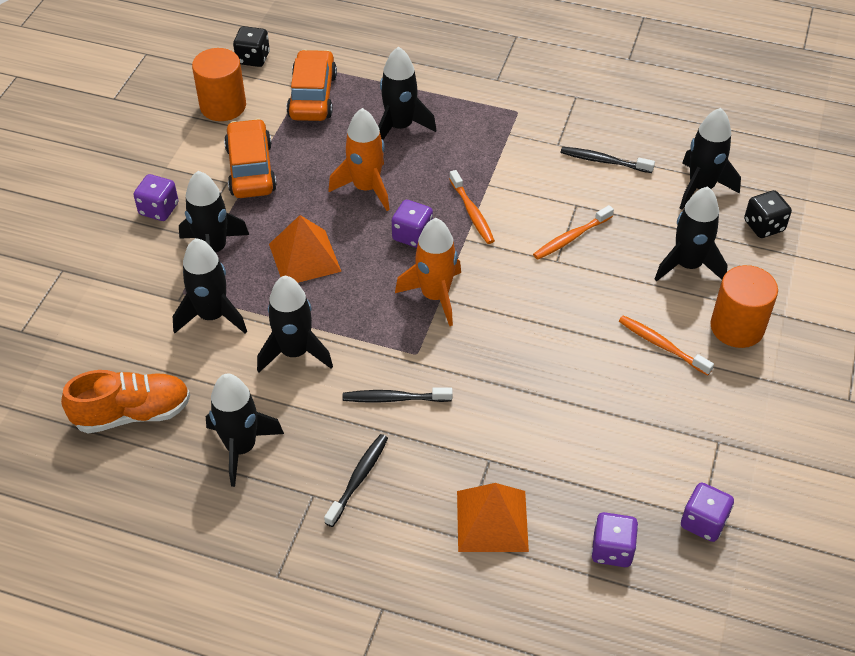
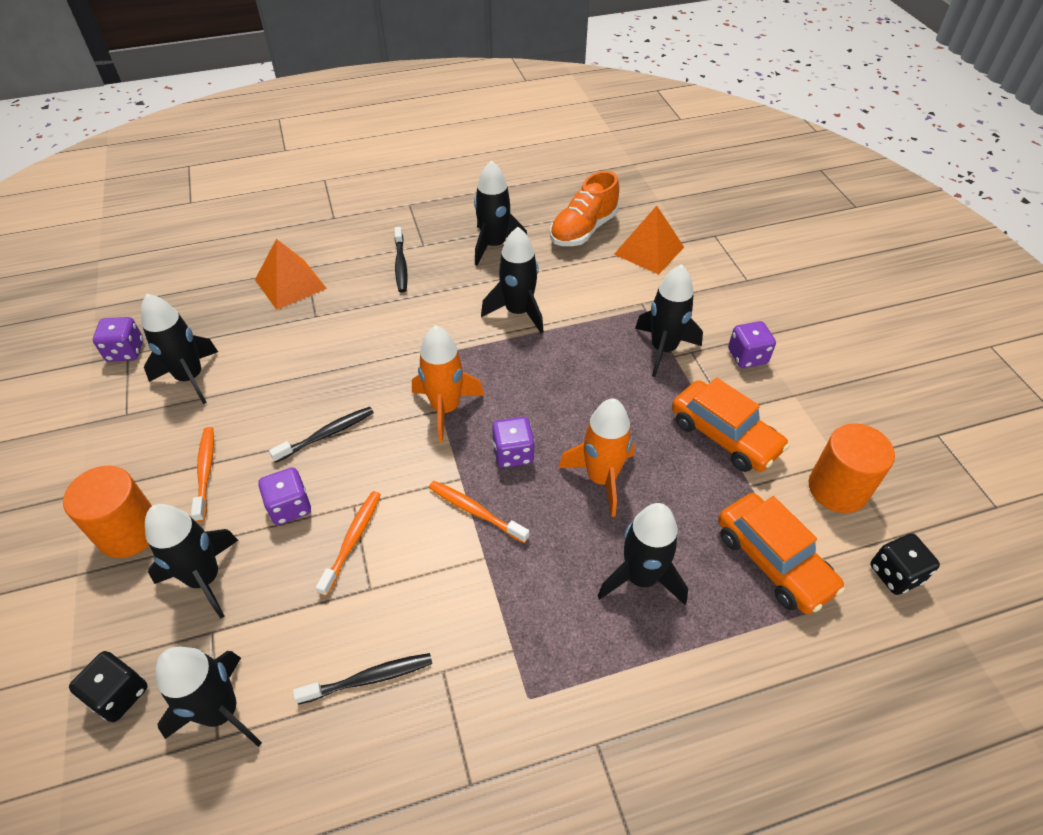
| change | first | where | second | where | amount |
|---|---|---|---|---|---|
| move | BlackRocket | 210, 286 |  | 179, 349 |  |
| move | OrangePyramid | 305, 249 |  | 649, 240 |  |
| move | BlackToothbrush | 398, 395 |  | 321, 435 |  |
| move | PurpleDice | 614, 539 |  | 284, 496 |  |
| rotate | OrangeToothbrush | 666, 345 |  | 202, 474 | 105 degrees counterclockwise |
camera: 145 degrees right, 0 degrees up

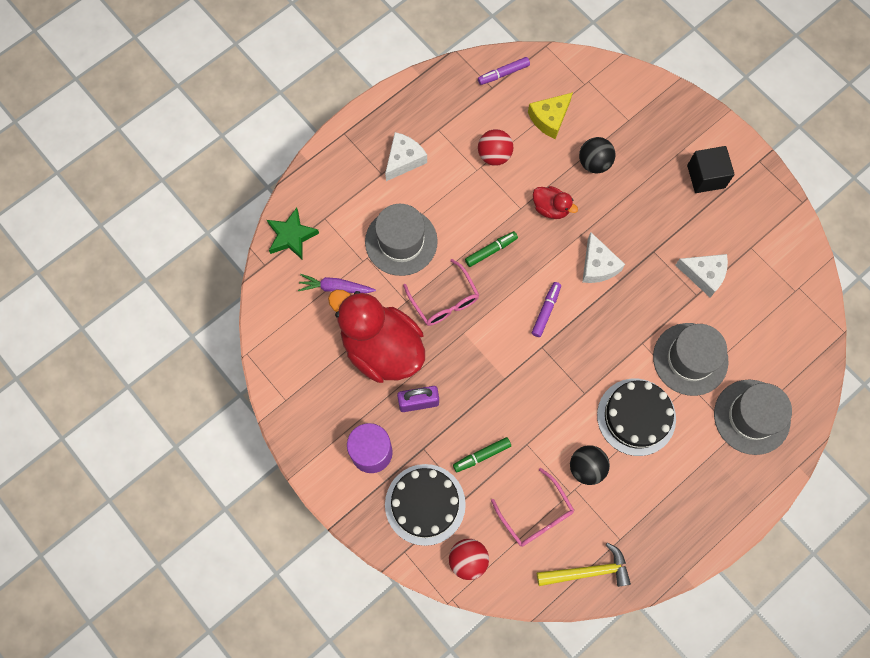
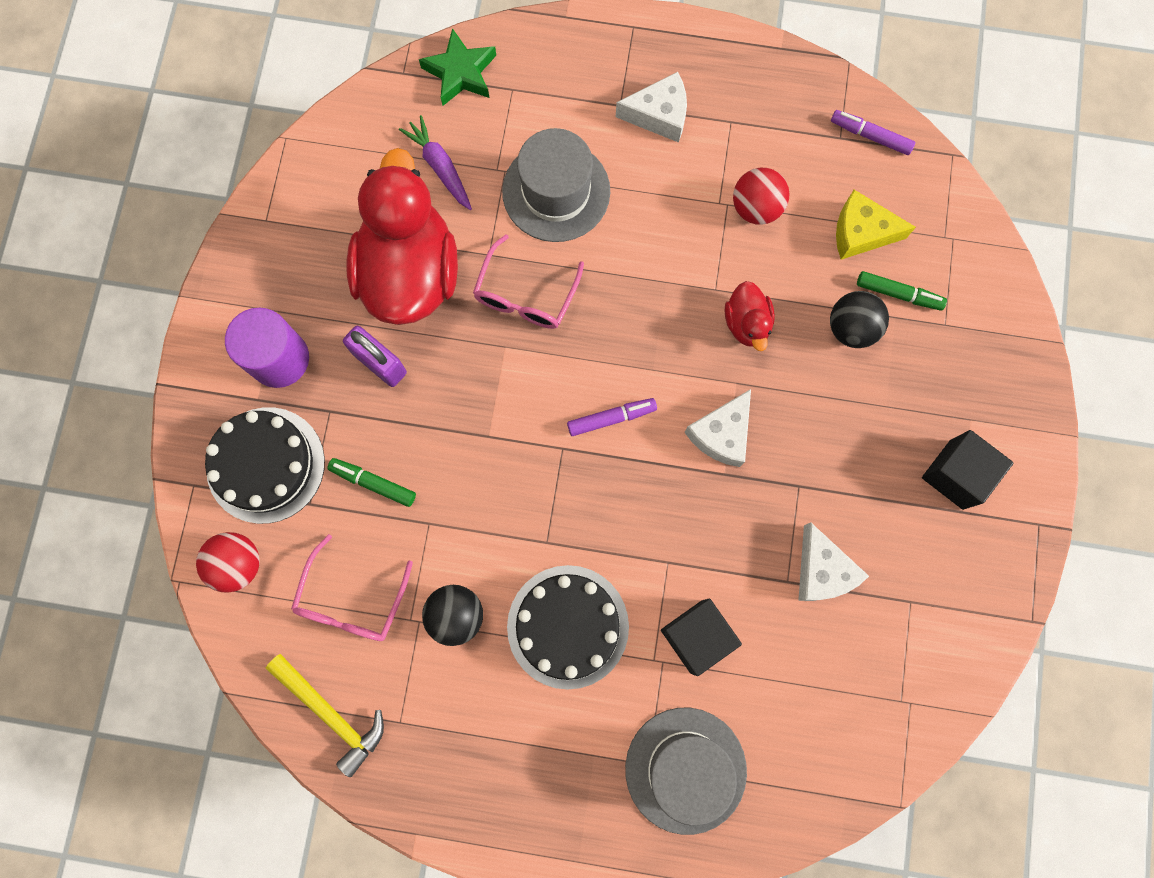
| change | first | where | second | where | amount |
|---|---|---|---|---|---|
| move | GreenMarker | 491, 249 |  | 902, 291 |  |
| replace | GreyHat | 691, 359 | BlackCube | 701, 637 |  |
camera: 50 degrees right, 5 degrees up

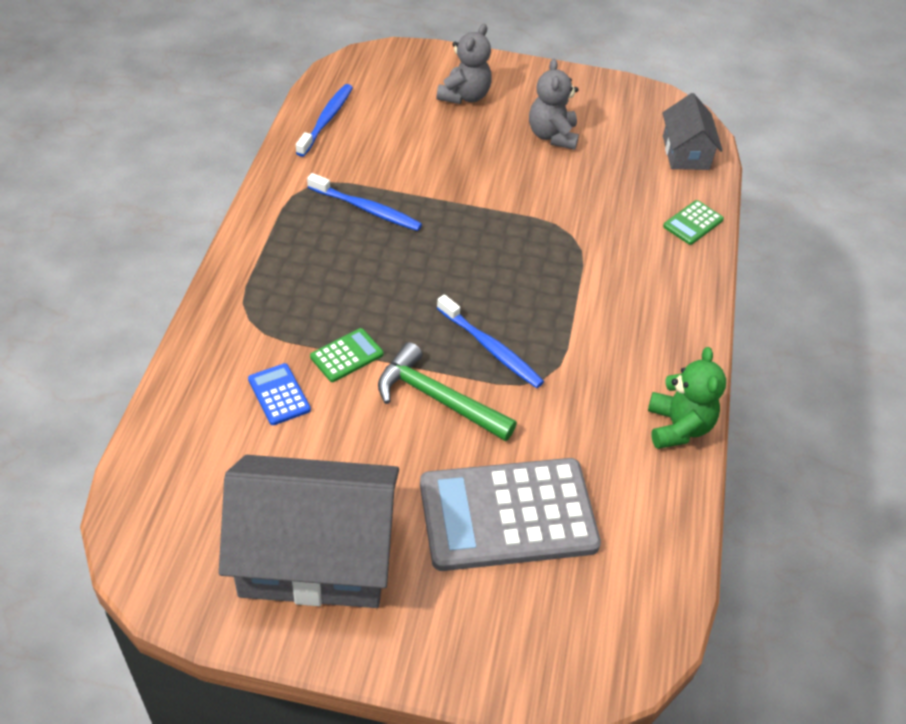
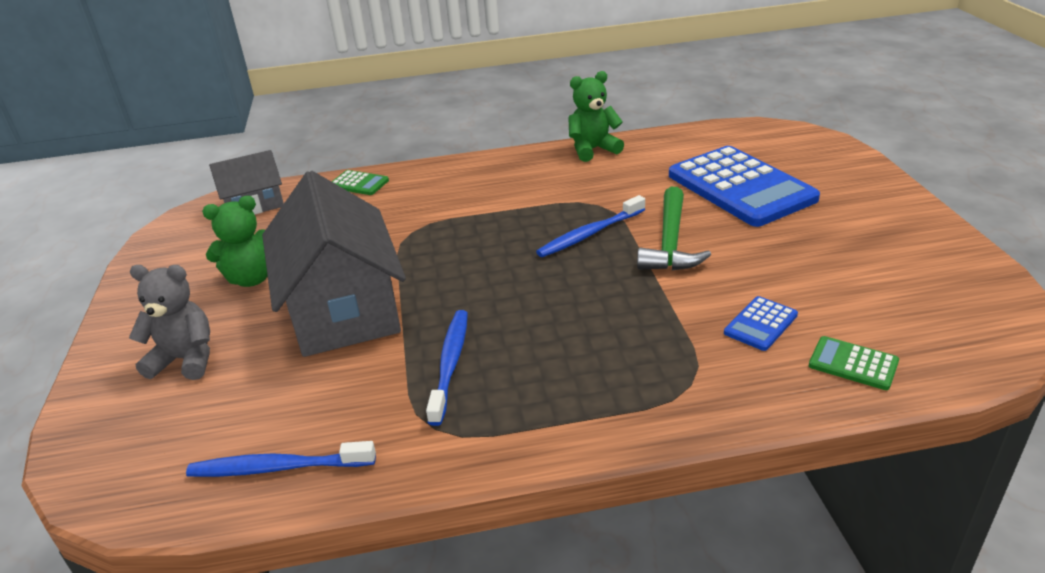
| change | first | where | second | where | amount |
|---|---|---|---|---|---|
| move | GreyHouse | 309, 531 |  | 334, 264 |  |
| move | GreenCalculator | 346, 355 |  | 854, 363 |  |
| recolor | GreyCalculator | 510, 514 | BlueCalculator | 744, 186 |  |
| recolor | GreyTeddyBear | 554, 104 | GreenTeddyBear | 235, 241 |  |
| rotate | BlueToothbrush | 490, 341 |  | 590, 226 | 150 degrees counterclockwise |
camera: 105 degrees left, 15 degrees down

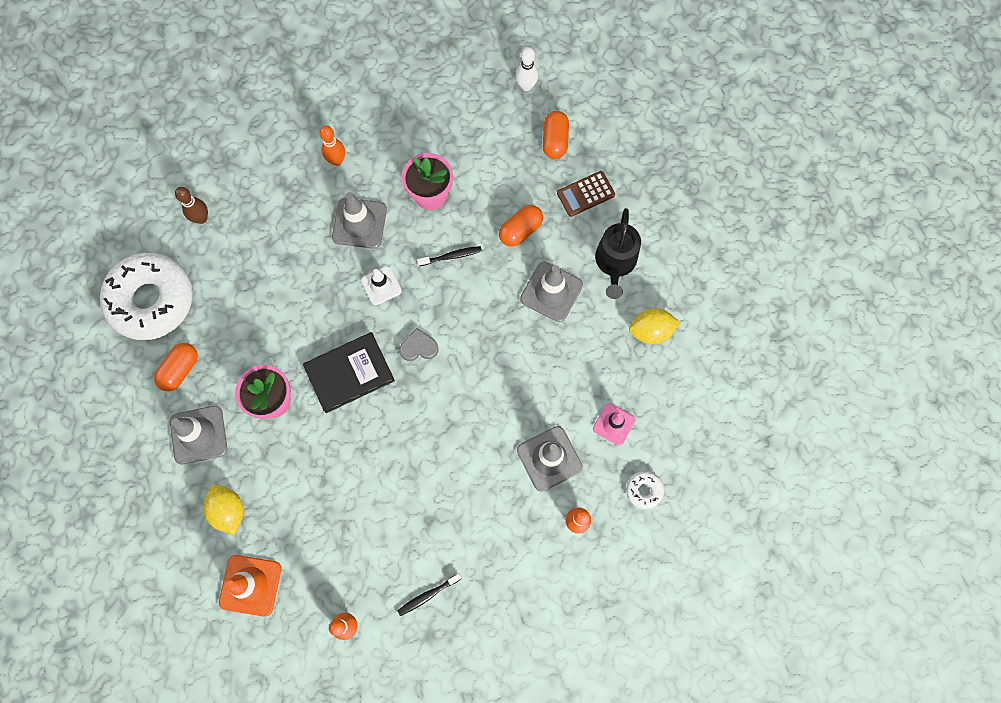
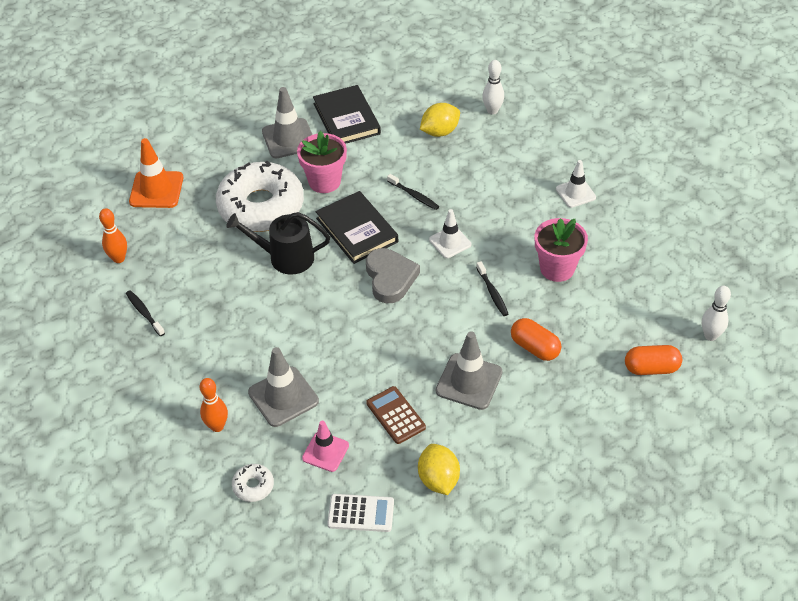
| change | first | where | second | where | amount |
|---|---|---|---|---|---|
| delete | GreyTrafficCone | 359, 220 |  |  |  |
| insert |  |  | WhiteCalculator | 360, 513 |  |
| insert |  |  | BlackToothbrush | 413, 192 |  |
| move | WhiteDonut | 146, 296 |  | 260, 196 |  |
| move | YellowLemon | 223, 510 |  | 440, 120 |  |
| move | BrownCalculator | 586, 194 |  | 396, 415 |  |
| move | BlackWateringCan | 618, 253 |  | 278, 243 |  |
| replace | OrangeCapsule | 176, 367 | BlackBook | 347, 114 |  |
| replace | OrangeBowlingPin | 332, 146 | WhiteTrafficCone | 576, 184 |  |
| recolor | BrownBowlingPin | 191, 205 | WhiteBowlingPin | 493, 87 |  |
| resize | GreyHeart | 419, 344 |  | 393, 275 | x1.61 |
camera: 85 degrees right, 25 degrees down

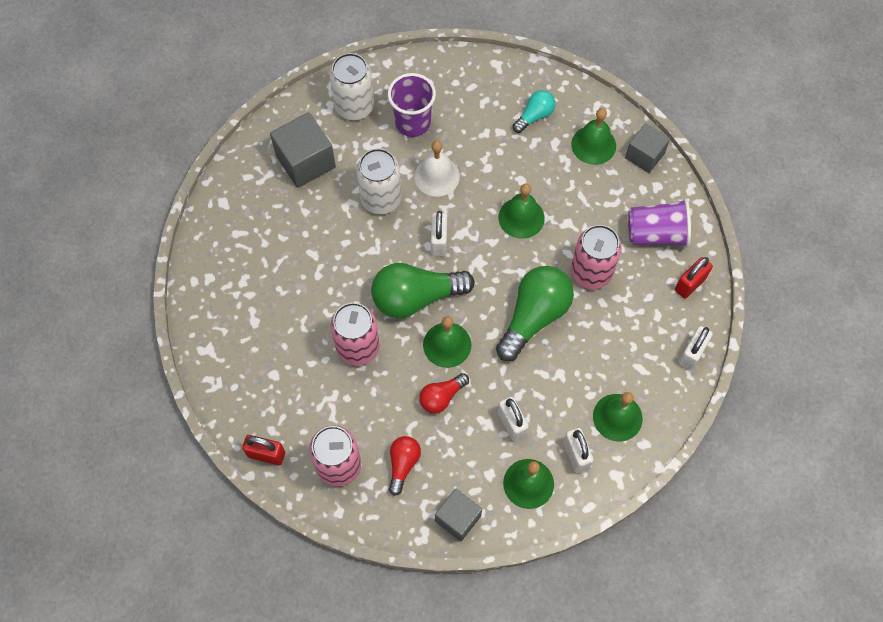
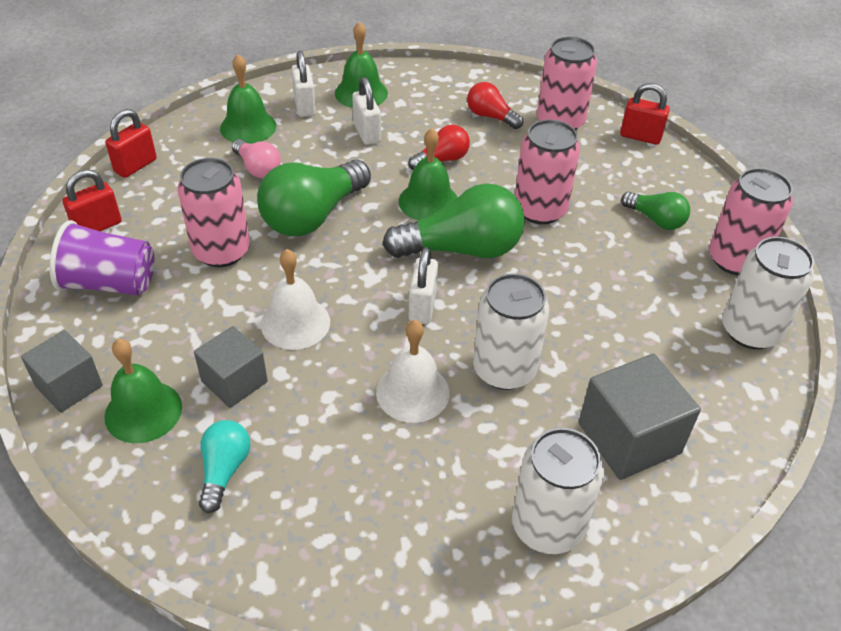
| change | first | where | second | where | amount |
|---|---|---|---|---|---|
| delete | PurpleCup | 412, 105 |  |  |  |
| insert |  |  | PinkLightBulb | 256, 158 |  |
| insert |  |  | GreenLightBulb | 655, 211 |  |
| insert |  |  | PinkCan | 751, 222 |  |
| insert |  |  | WhiteCan | 768, 293 |  |
| move | GreyCube | 458, 515 |  | 231, 367 |  |
| recolor | GreenBell | 522, 211 | WhiteBell | 295, 299 |  |
| recolor | WhitePadlock | 696, 348 | RedPadlock | 131, 143 |  |
| rotate | RedLightBulb | 405, 466 |  | 495, 105 | 105 degrees clockwise |
| rotate | TurquoiseLightBulb | 534, 111 |  | 224, 466 | 135 degrees clockwise |
camera: 175 degrees left, 20 degrees down

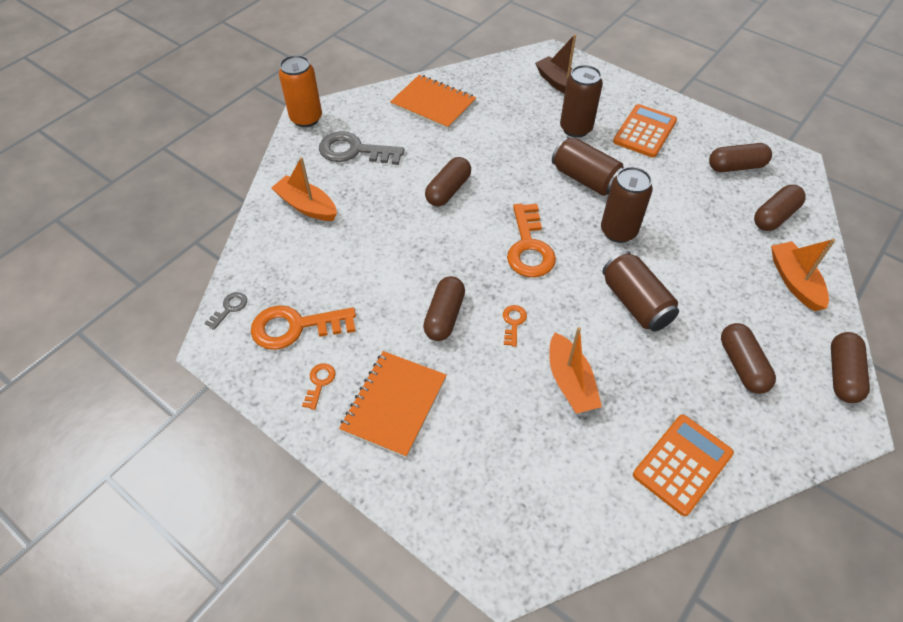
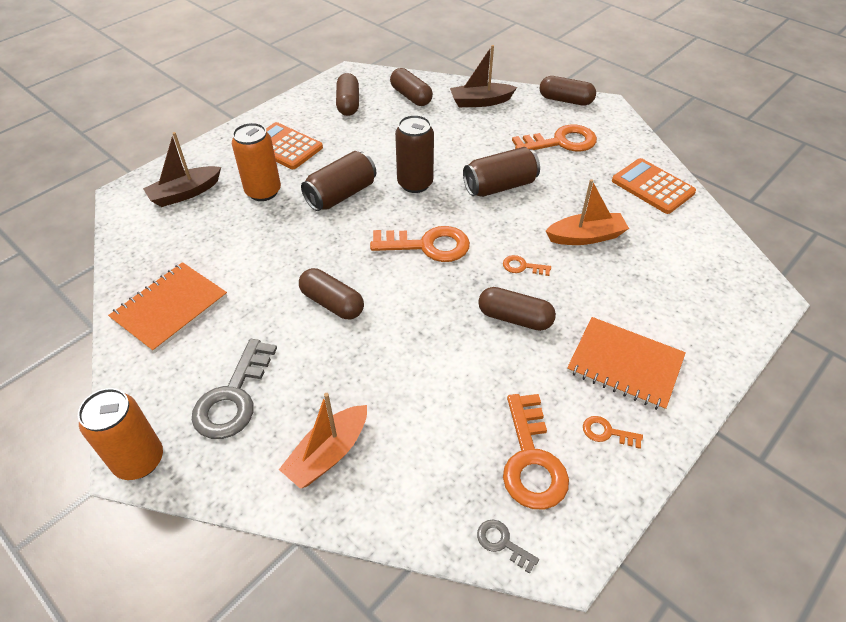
| change | first | where | second | where | amount |
|---|---|---|---|---|---|
| replace | BrownCapsule | 748, 358 | OrangeKey | 554, 138 |  |
| recolor | BrownCan | 581, 101 | OrangeCan | 256, 162 |  |
| recolor | OrangeBoat | 803, 275 | BrownBoat | 483, 76 |  |
camera: 85 degrees left, 5 degrees down

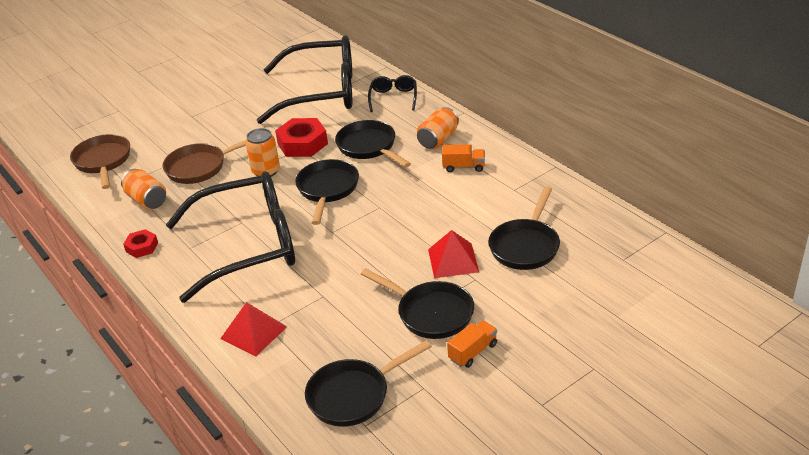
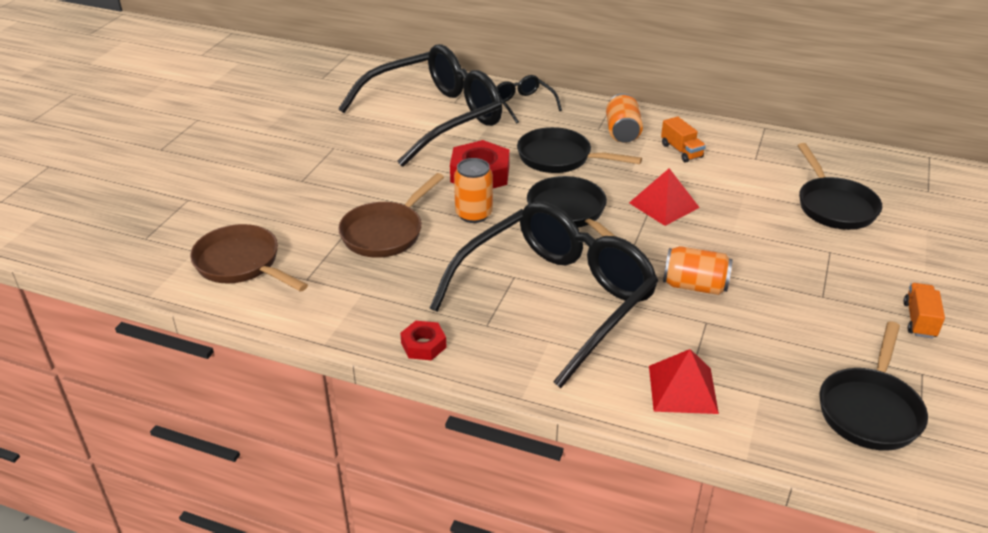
| change | first | where | second | where | amount |
|---|---|---|---|---|---|
| delete | BlackPan | 417, 303 |  |  |  |
| move | OrangeCan | 143, 189 |  | 698, 270 |  |
| move | RedPyramid | 453, 254 |  | 664, 197 |  |
| rotate | OrangeTruck | 463, 158 |  | 683, 139 | 90 degrees clockwise |
camera: 35 degrees left, 0 degrees up

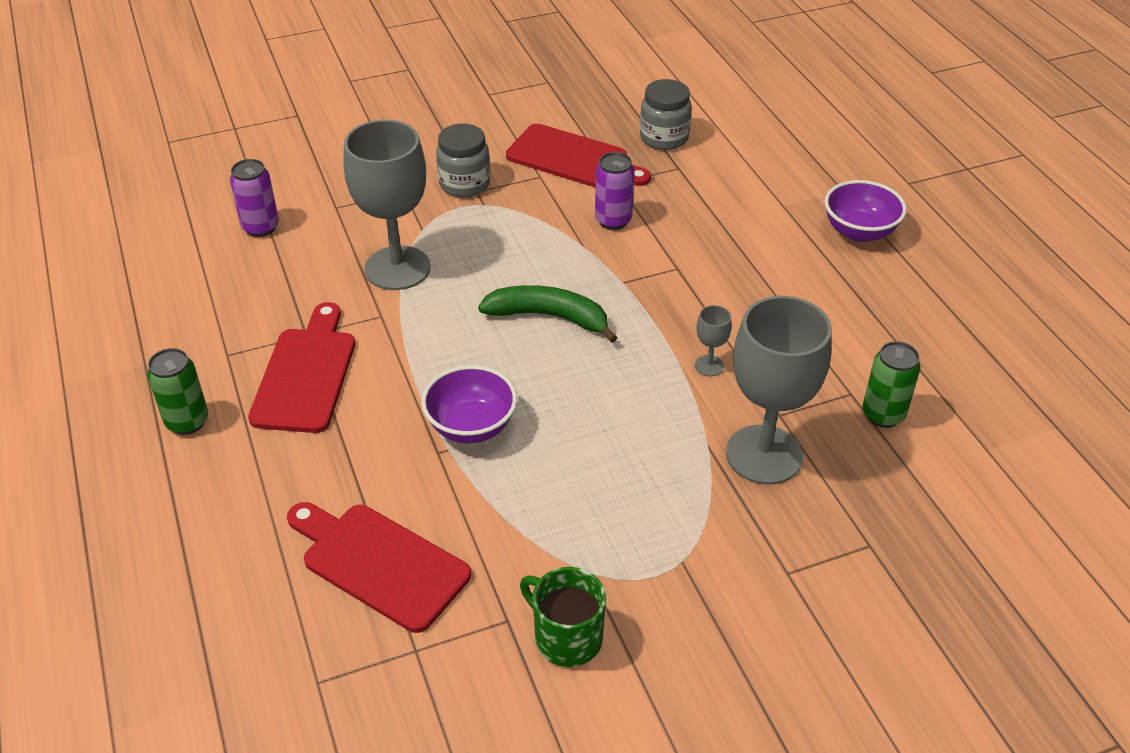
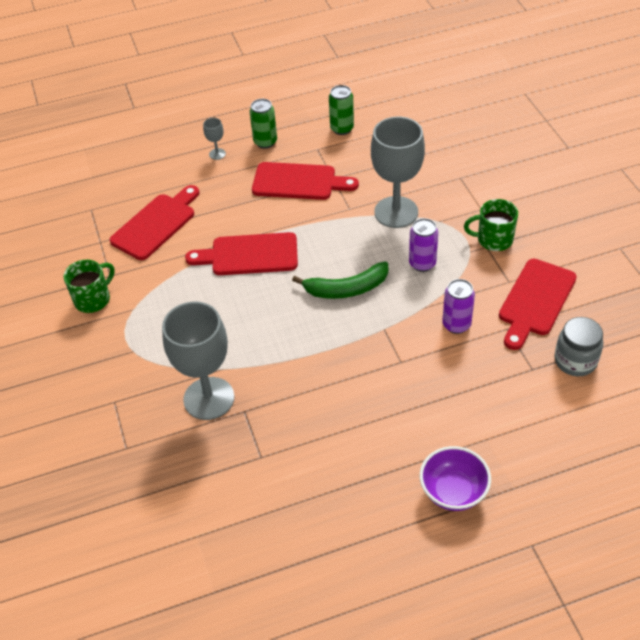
| change | first | where | second | where | amount |
|---|---|---|---|---|---|
| move | PurpleCan | 254, 198 |  | 423, 245 |  |
| move | GreyGoblet | 713, 340 |  | 214, 139 |  |
| move | GreenCan | 892, 384 |  | 341, 110 |  |
| replace | PurpleBowl | 469, 404 | RedCuttingBoard | 241, 253 |  |
| replace | GreyJar | 463, 161 | GreenMug | 491, 225 |  |
| rotate | GreenBanana | 548, 314 |  | 340, 280 | 60 degrees clockwise |
camera: 95 degrees right, 5 degrees up

